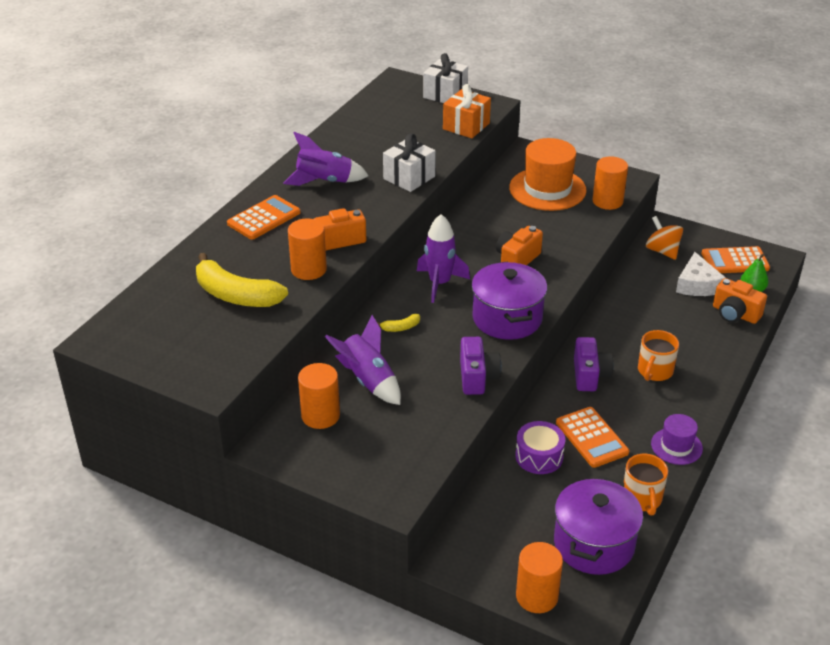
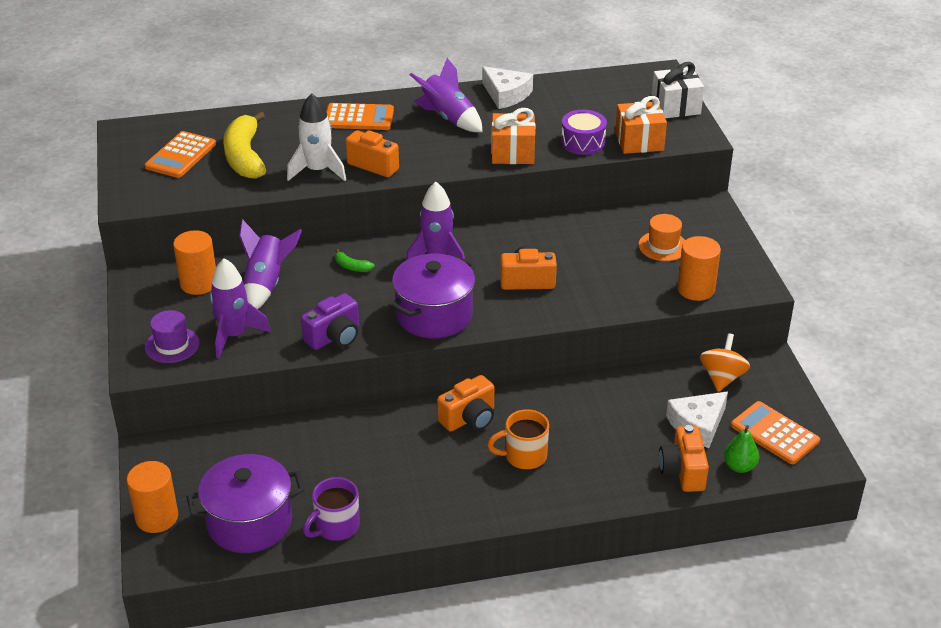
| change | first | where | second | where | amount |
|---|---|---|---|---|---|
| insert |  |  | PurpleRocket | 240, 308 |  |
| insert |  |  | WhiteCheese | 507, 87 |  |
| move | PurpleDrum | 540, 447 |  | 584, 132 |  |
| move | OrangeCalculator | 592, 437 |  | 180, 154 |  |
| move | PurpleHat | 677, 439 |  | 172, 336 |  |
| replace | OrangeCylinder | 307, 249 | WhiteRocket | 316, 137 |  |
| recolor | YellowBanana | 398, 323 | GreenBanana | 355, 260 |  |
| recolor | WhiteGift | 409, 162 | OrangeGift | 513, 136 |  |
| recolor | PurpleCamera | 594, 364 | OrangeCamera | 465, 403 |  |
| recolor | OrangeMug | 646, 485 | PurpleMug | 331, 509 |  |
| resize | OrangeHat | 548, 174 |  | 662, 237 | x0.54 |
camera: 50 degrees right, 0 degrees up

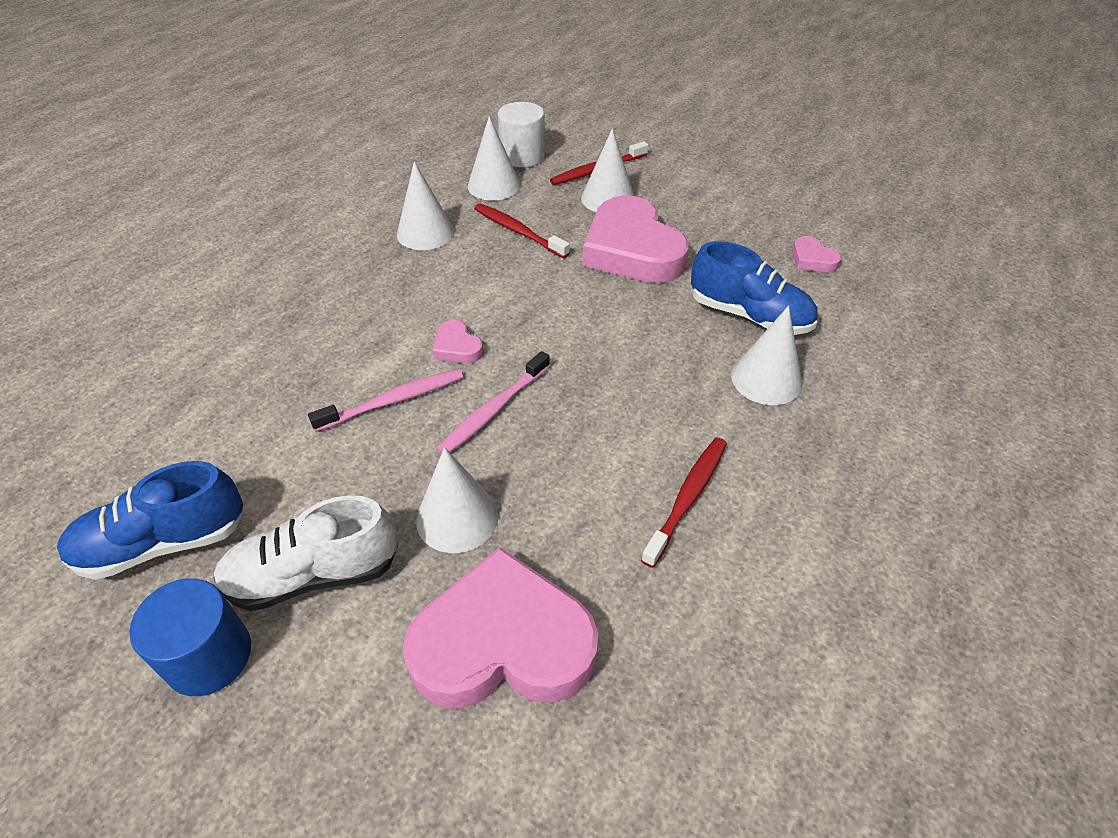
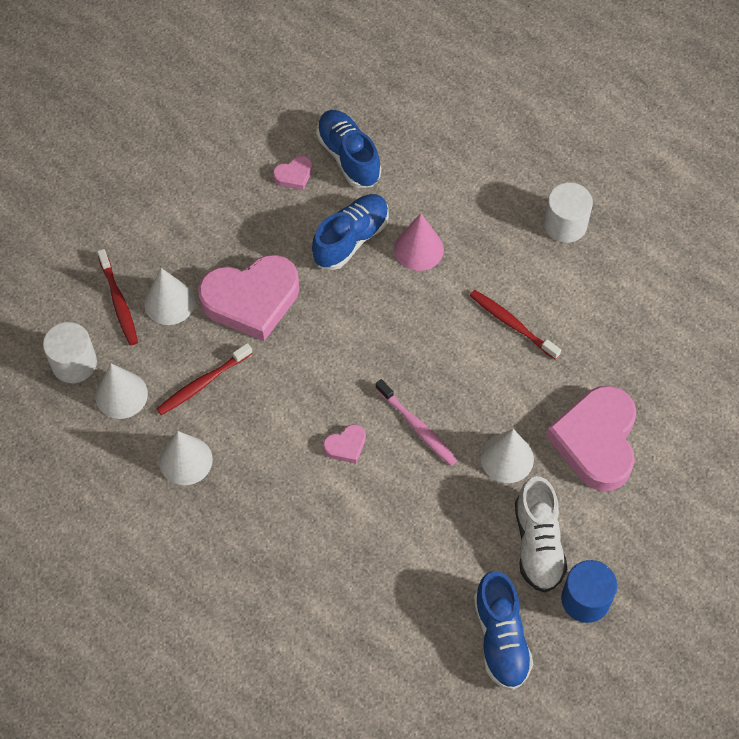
| change | first | where | second | where | amount |
|---|---|---|---|---|---|
| delete | PinkToothbrush | 385, 400 |  |  |  |
| insert |  |  | BlueShoe | 348, 149 |  |
| insert |  |  | WhiteCylinder | 568, 212 |  |
| recolor | WhiteCone | 766, 355 | PinkCone | 419, 242 |  |
camera: 80 degrees left, 15 degrees up

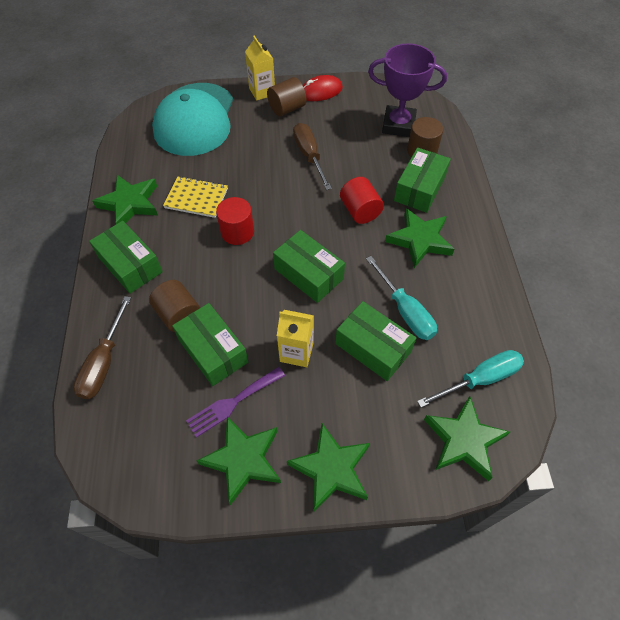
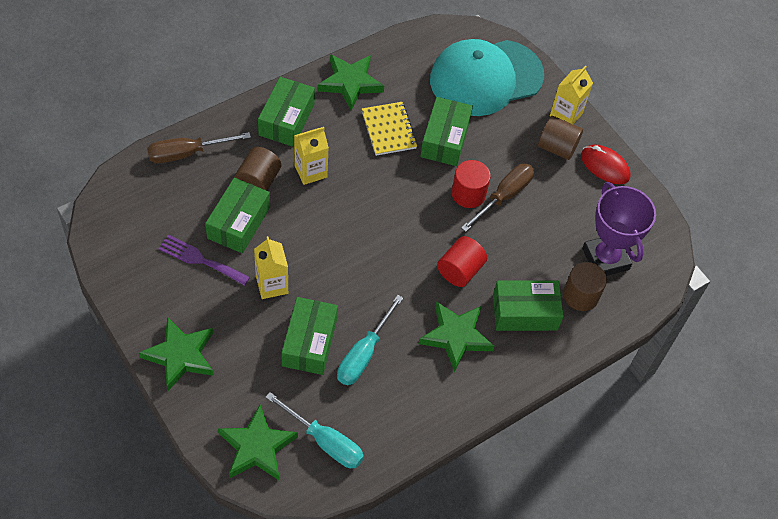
| change | first | where | second | where | amount |
|---|---|---|---|---|---|
| delete | GreenStar | 239, 461 |  |  |  |
| insert |  |  | YellowCarton | 311, 156 |  |
| move | RedCylinder | 235, 221 |  | 471, 184 |  |
| move | GreenBox | 309, 266 |  | 446, 131 |  |
camera: 55 degrees right, 0 degrees up

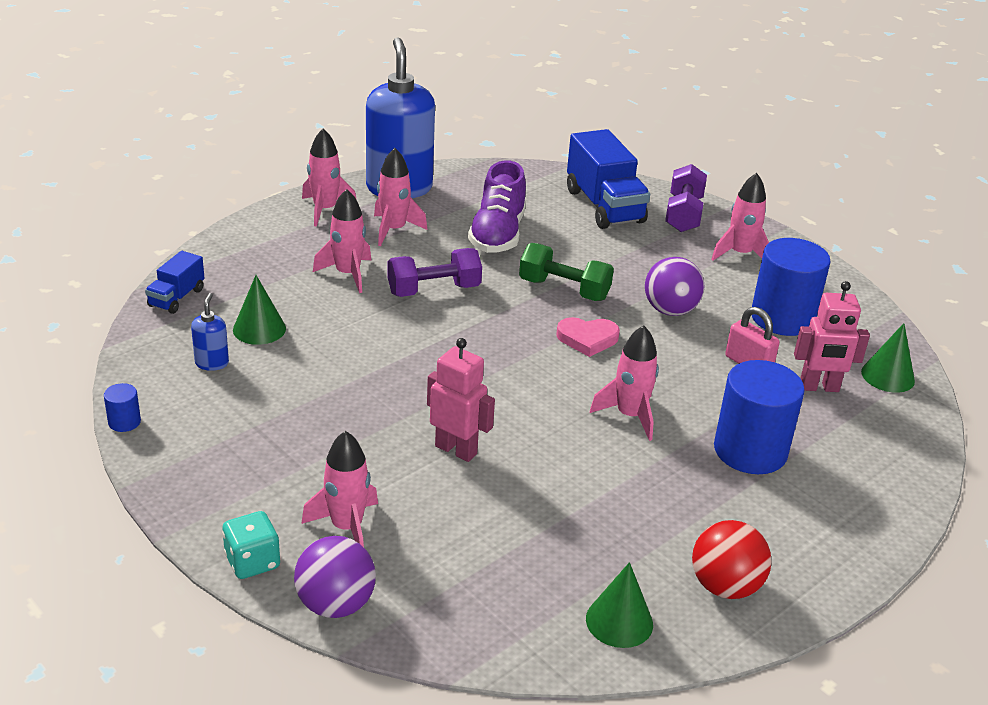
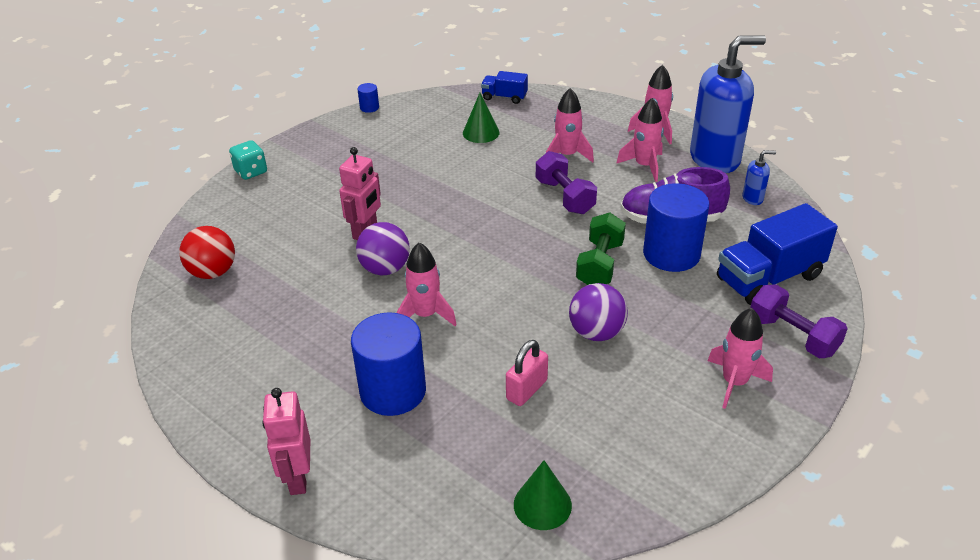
| change | first | where | second | where | amount |
|---|---|---|---|---|---|
| delete | PinkRocket | 339, 489 |  |  |  |
| delete | PinkHeart | 588, 337 |  |  |  |
| delete | GreenCone | 619, 605 |  |  |  |
| move | BlueSoapDispenser | 210, 332 |  | 759, 177 |  |
| move | PurpleBall | 335, 577 |  | 383, 248 |  |
| move | RedBall | 732, 559 |  | 207, 252 |  |
| move | BlueCylinder | 791, 287 |  | 676, 227 |  |
| move | PinkRobot | 832, 336 |  | 286, 441 |  |
| rotate | PurpleDumbbell | 686, 198 |  | 799, 321 | 45 degrees clockwise |
camera: 85 degrees right, 5 degrees up

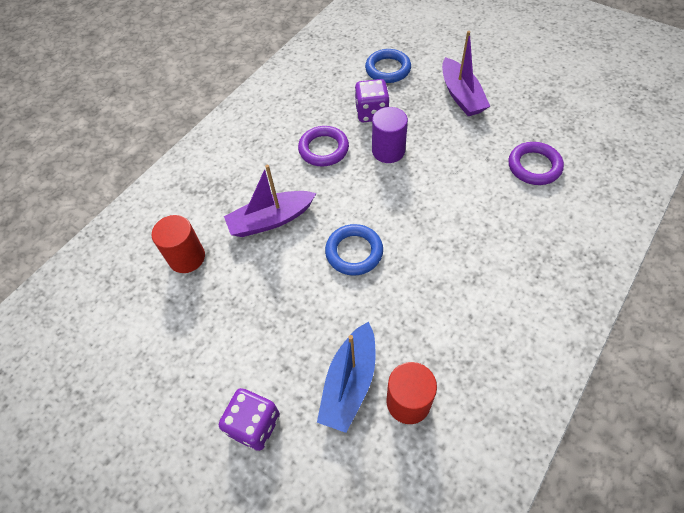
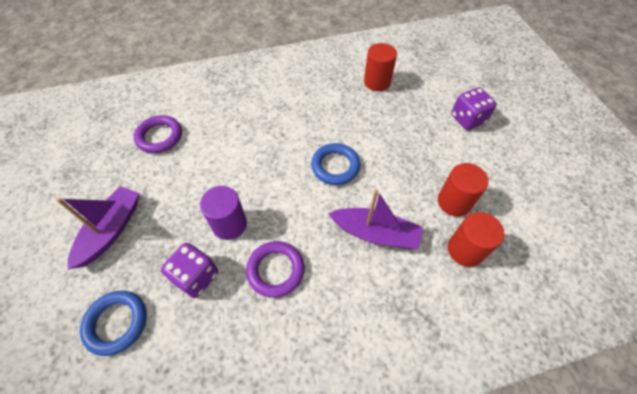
| change | first | where | second | where | amount |
|---|---|---|---|---|---|
| delete | BlueBoat | 346, 377 |  |  |  |
| insert |  |  | RedCylinder | 463, 189 |  |
camera: 145 degrees left, 0 degrees up

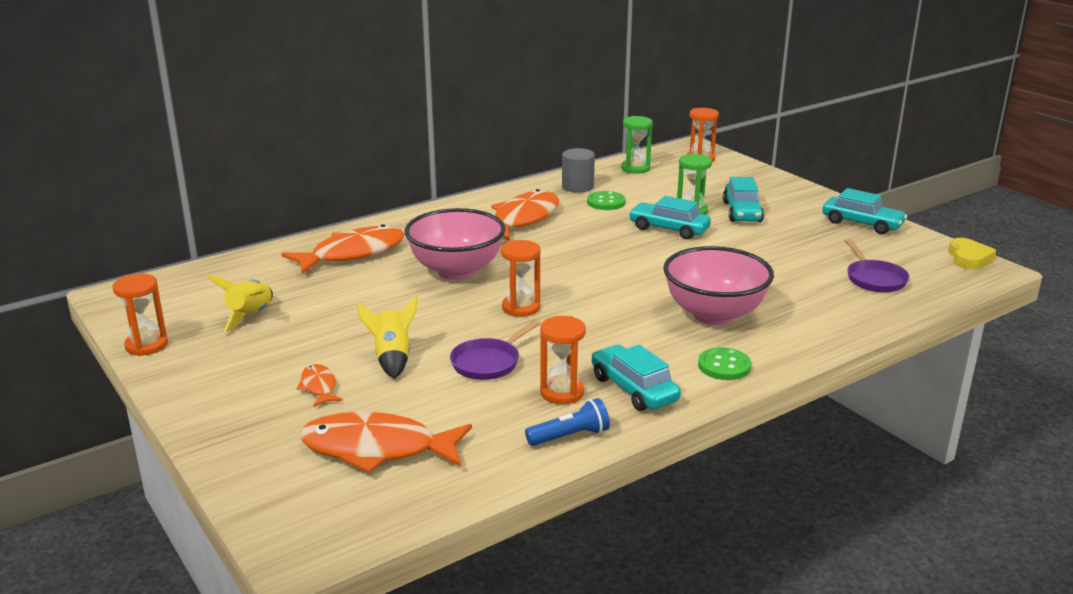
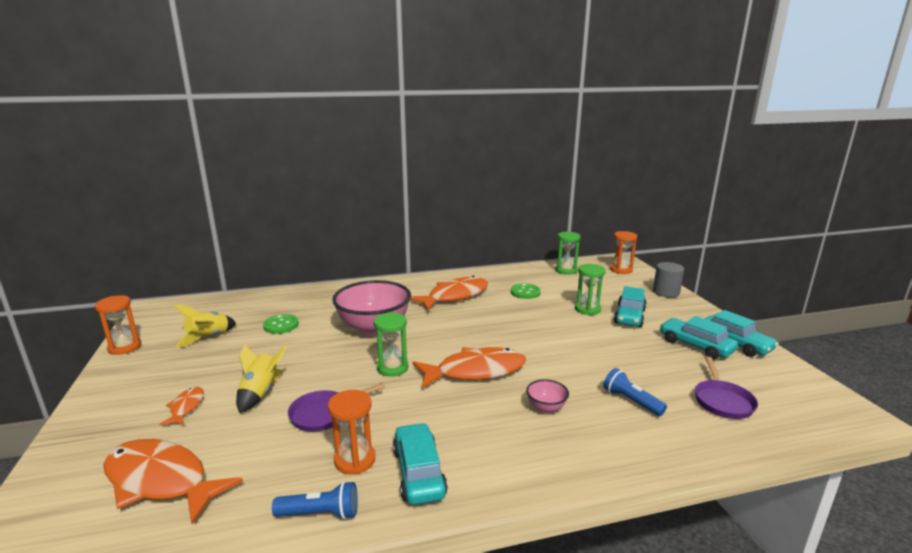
| change | first | where | second | where | amount |
|---|---|---|---|---|---|
| delete | YellowHeart | 972, 254 |  |  |  |
| insert |  |  | BlueFlashlight | 635, 392 |  |
| move | OrangeFish | 343, 249 |  | 469, 367 |  |
| move | GreyCylinder | 578, 170 |  | 668, 280 |  |
| move | TurquoiseCar | 670, 217 |  | 699, 337 |  |
| move | GreenButton | 724, 363 |  | 281, 324 |  |
| recolor | OrangeHourglass | 521, 278 | GreenHourglass | 391, 344 |  |
| resize | PinkBowl | 718, 285 |  | 547, 396 | x0.43 |
camera: 20 degrees right, 5 degrees down

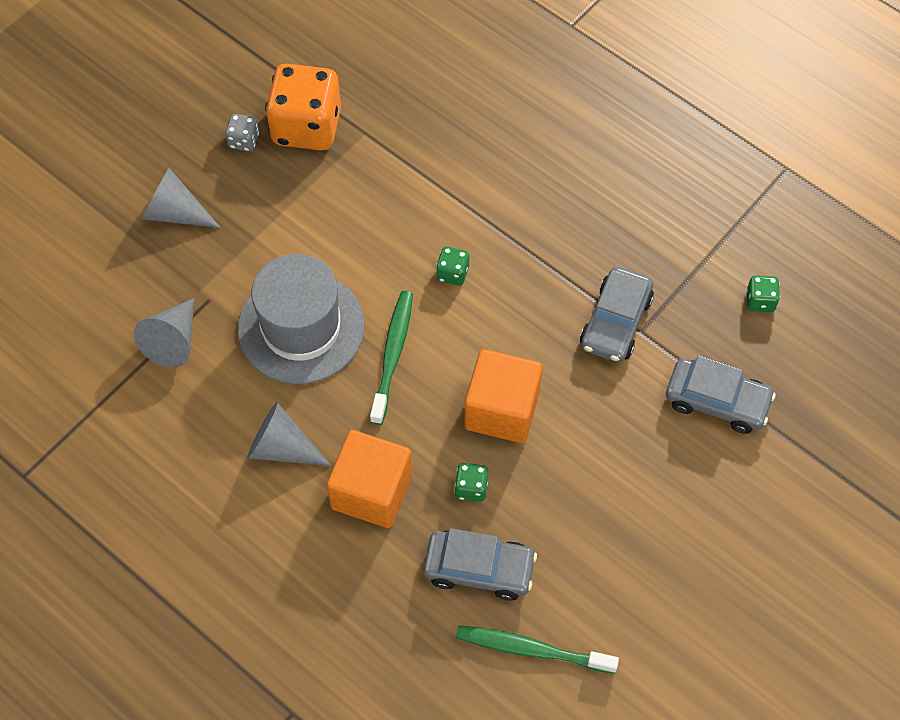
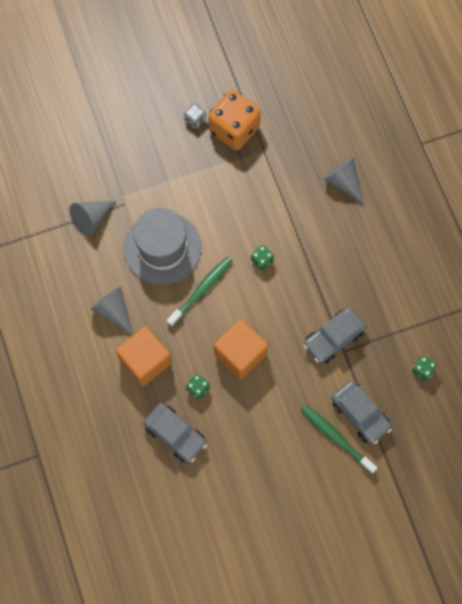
| change | first | where | second | where | amount |
|---|---|---|---|---|---|
| move | GreyCone | 181, 198 |  | 343, 180 |  |
| move | GreenToothbrush | 537, 649 |  | 339, 439 |  |
camera: 30 degrees right, 10 degrees up

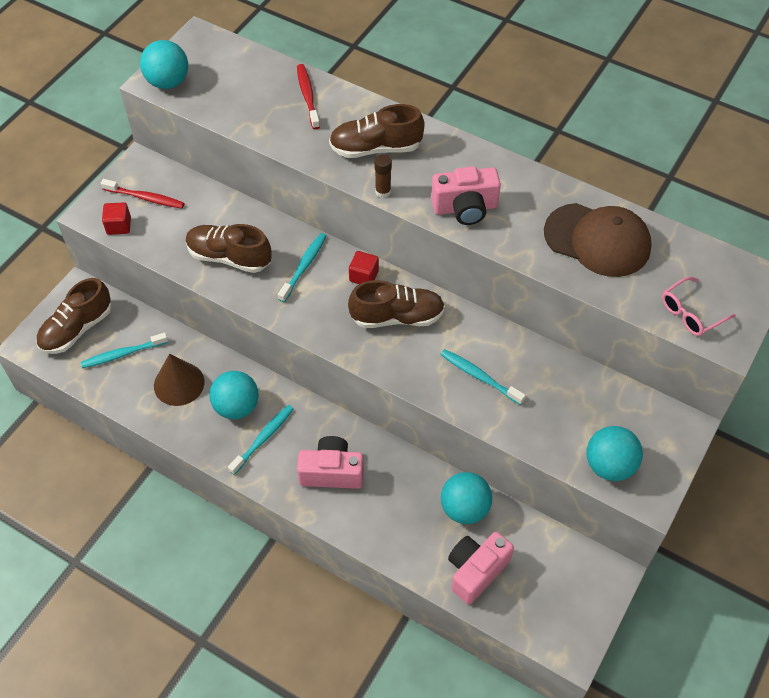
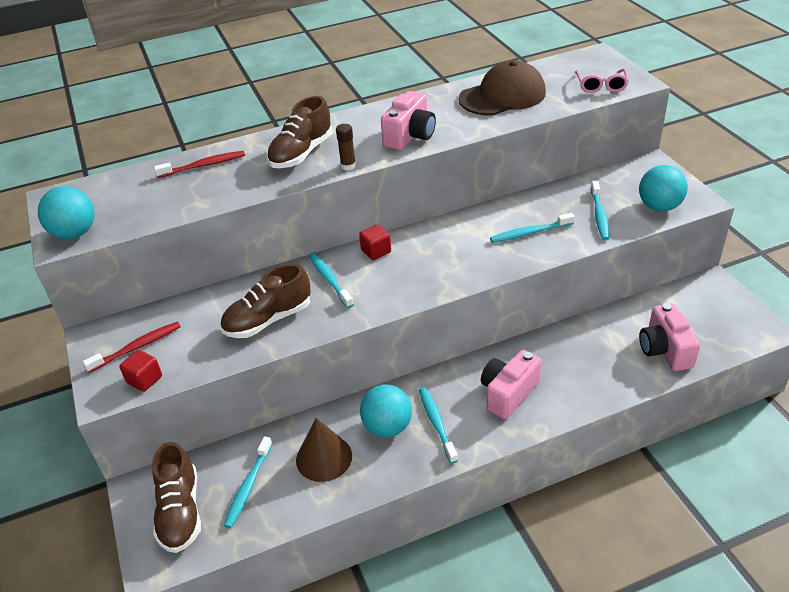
| change | first | where | second | where | amount |
|---|---|---|---|---|---|
| delete | BrownShoe | 396, 304 |  |  |  |
| delete | TurquoiseBall | 466, 498 |  |  |  |
| insert |  |  | TurquoiseToothbrush | 600, 210 |  |
| rotate | RedToothbrush | 308, 96 |  | 199, 164 | 135 degrees clockwise |
camera: 50 degrees left, 15 degrees down

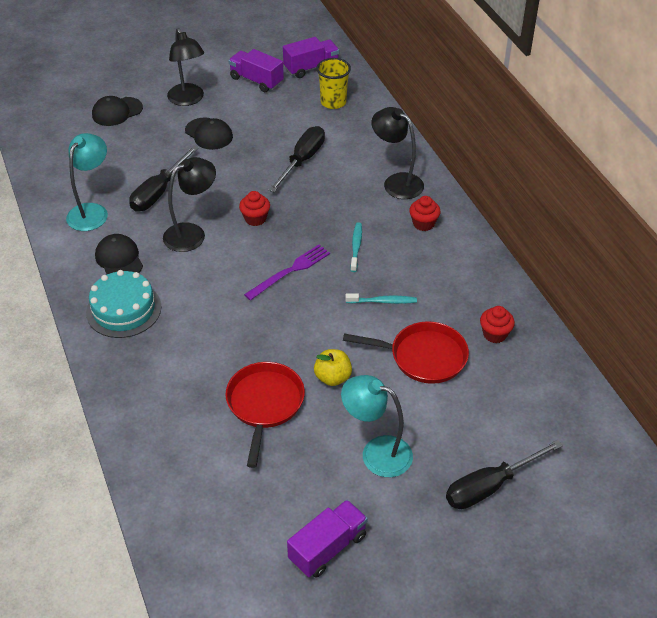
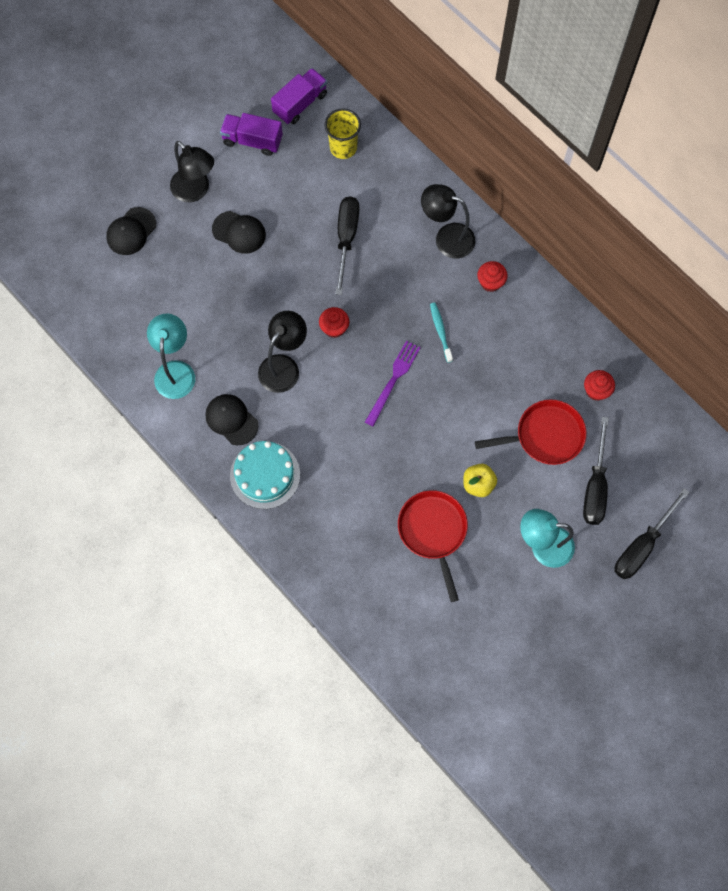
| change | first | where | second | where | amount |
|---|---|---|---|---|---|
| delete | PurpleTruck | 327, 539 |  |  |  |
| delete | TurquoiseToothbrush | 381, 298 |  |  |  |
| move | BlackScrewdriver | 164, 178 |  | 596, 471 |  |
camera: 20 degrees left, 25 degrees up

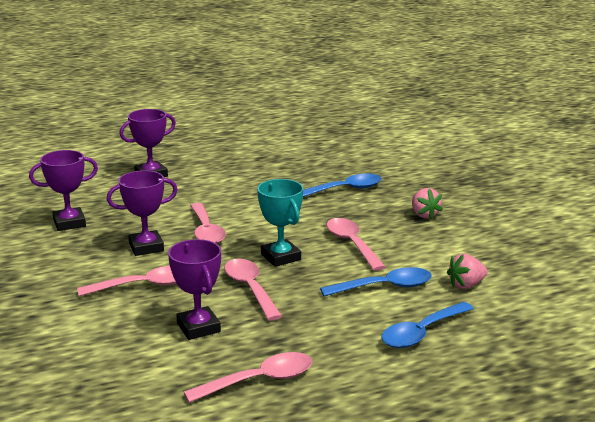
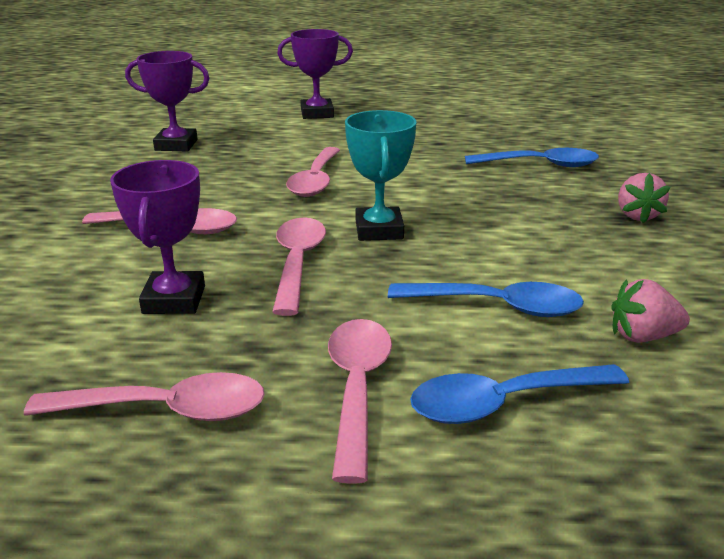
| change | first | where | second | where | amount |
|---|---|---|---|---|---|
| delete | PurpleTrophy | 142, 213 |  |  |  |
| move | PinkSpoon | 356, 244 |  | 360, 401 |  |
camera: 25 degrees right, 5 degrees up

